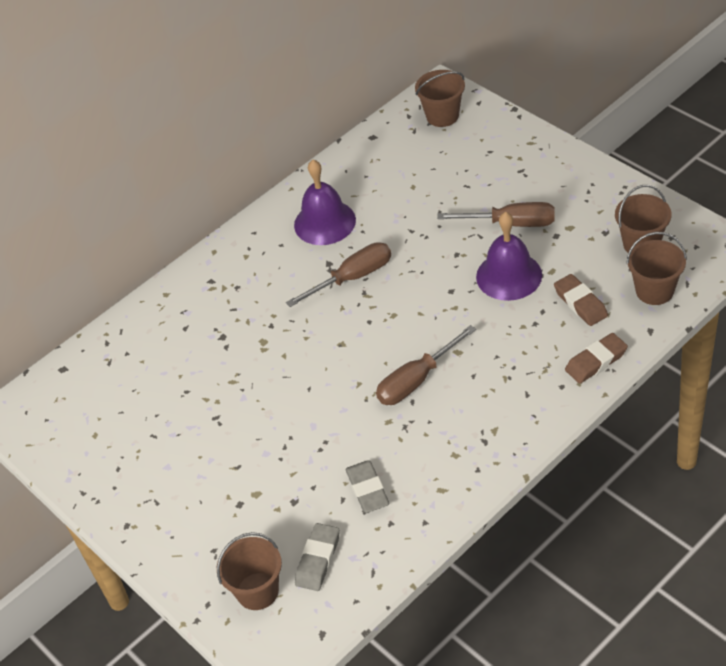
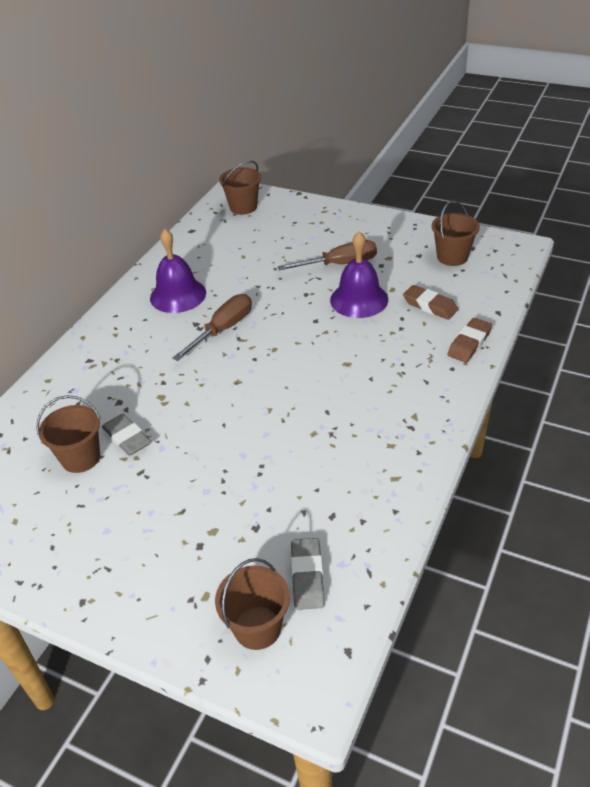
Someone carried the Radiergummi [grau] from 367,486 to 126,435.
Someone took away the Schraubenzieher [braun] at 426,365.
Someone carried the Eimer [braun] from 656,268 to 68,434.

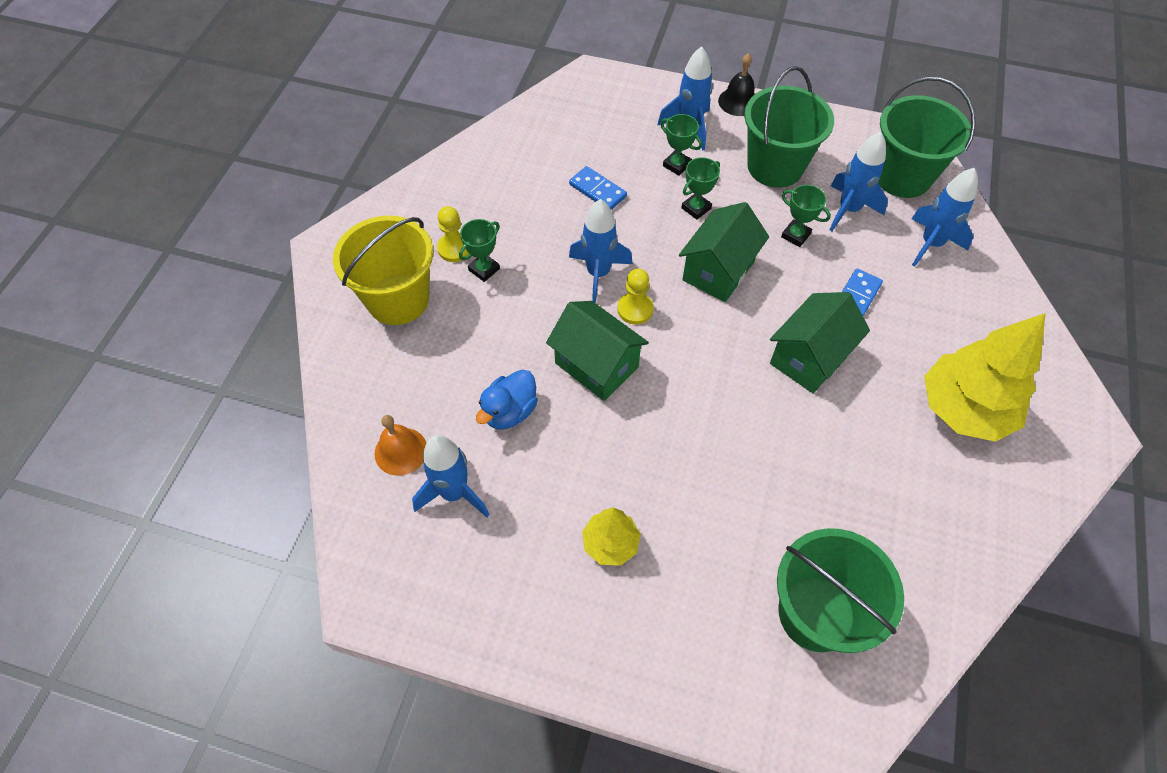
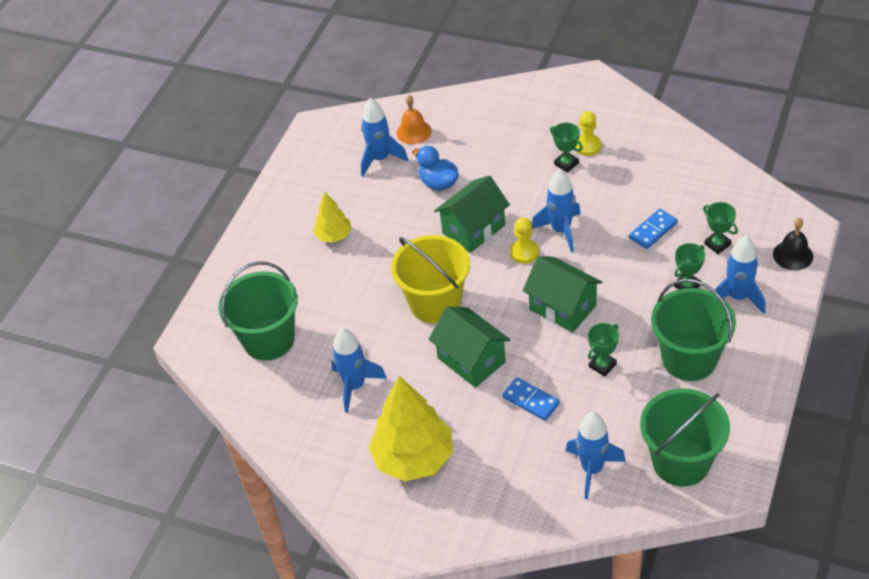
Someone carried the Eimer [gelb] from 383,270 to 430,279.
Someone carried the Pokal [grün] from 700,188 to 720,228.
Someone carried the Glocke [schwarz] from 736,85 to 793,244.
Someone carried the Rakete [blau] from 859,181 to 359,370.

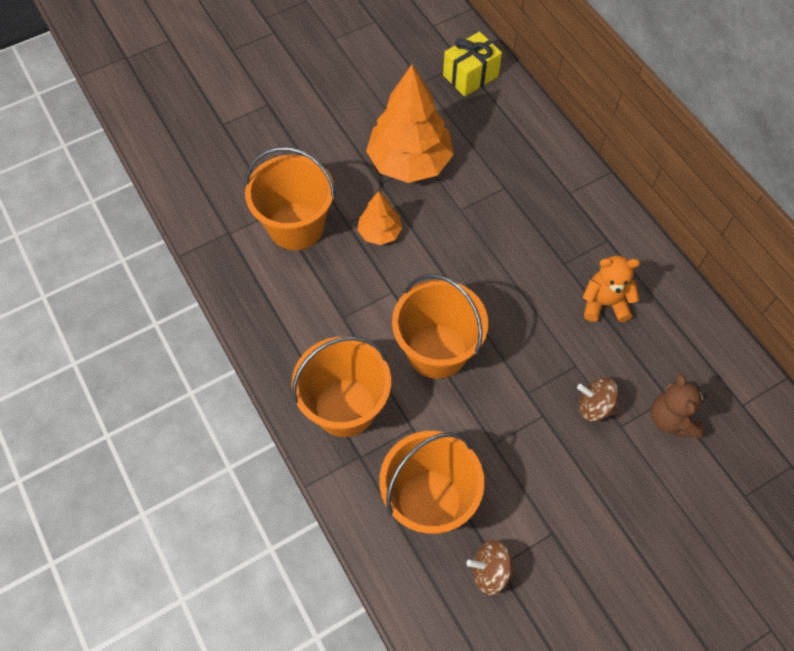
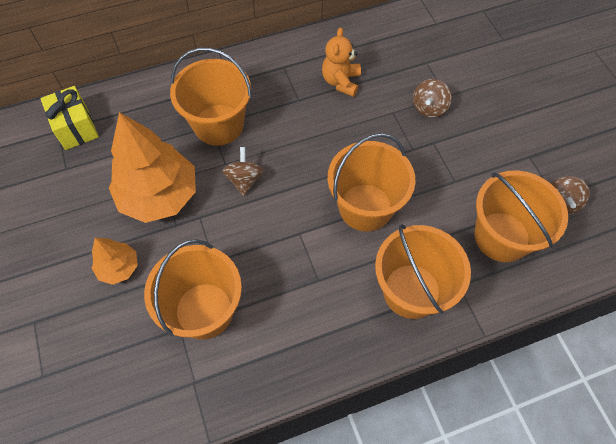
Someone carried the Baum [orange] from 379,218 to 115,261.
Someone took away the Teddybär [braun] at 678,405.
Someone put down the Eimer [orange] at 211,97.
Someone put down the Kreisel [braun] at 243,171.

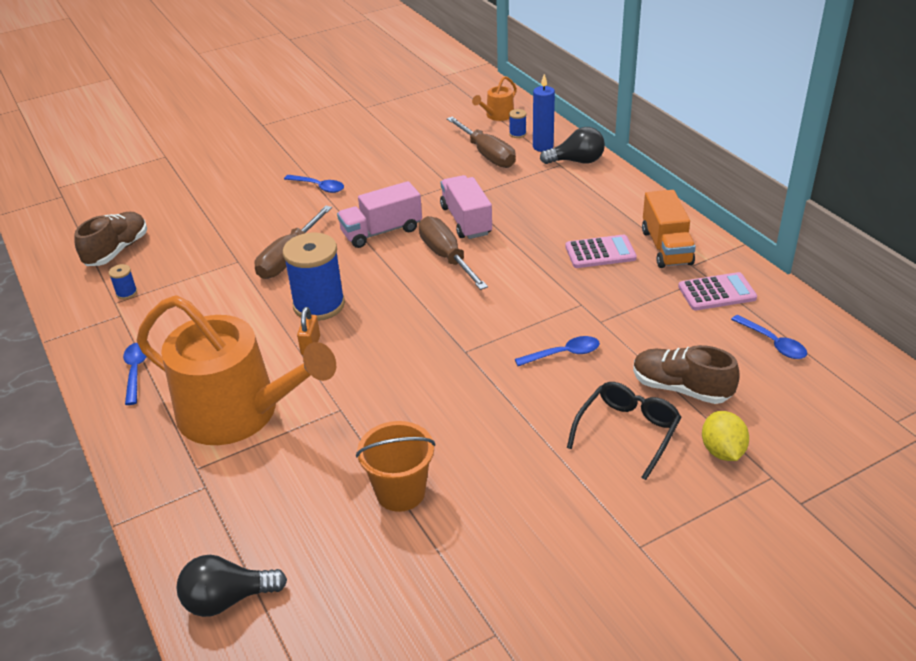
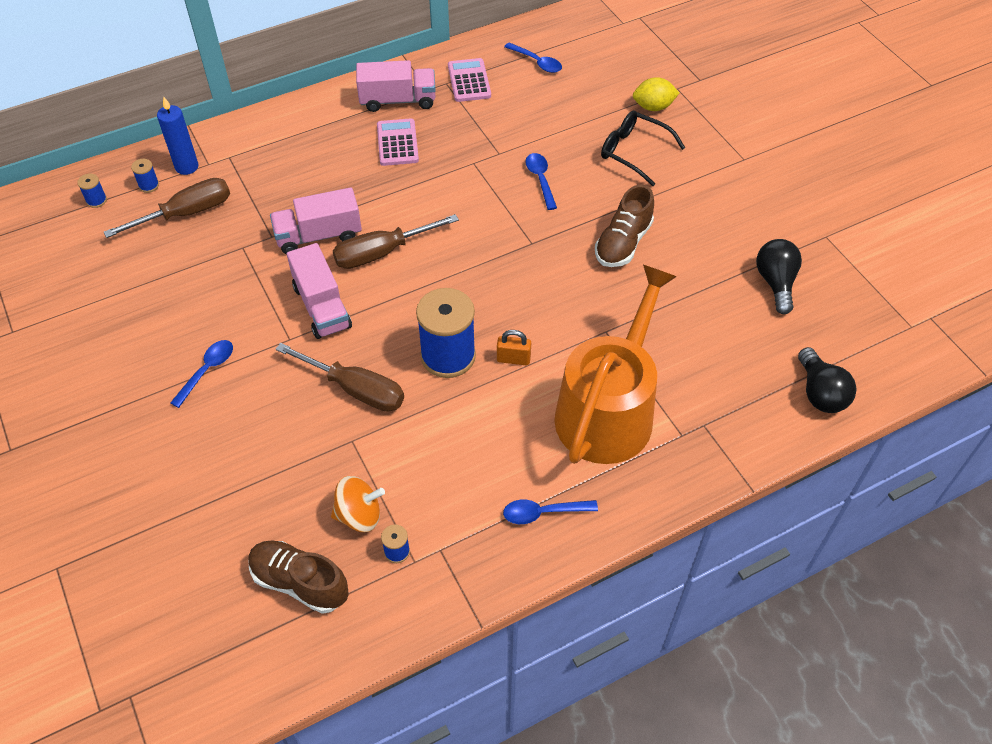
Someone took away the Eimer [orange] at 395,466.
Someone swapped the Gießkanne [orange] at 494,98 for the Garnrolle [blau] at 92,190.
Someone carried the Glühbirne [schwarz] from 572,145 to 779,276.
Someone carried the Schuh [braun] from 686,374 to 624,225.
Someone repainted the Lastwagen [orange] at 669,229, which became the Lastwagen [rosa] at 396,86.
Someone rotated the Löffel [blau] at 769,337 by 75 degrees clockwise.
Someone put down the Kreisel [orange] at 358,504.

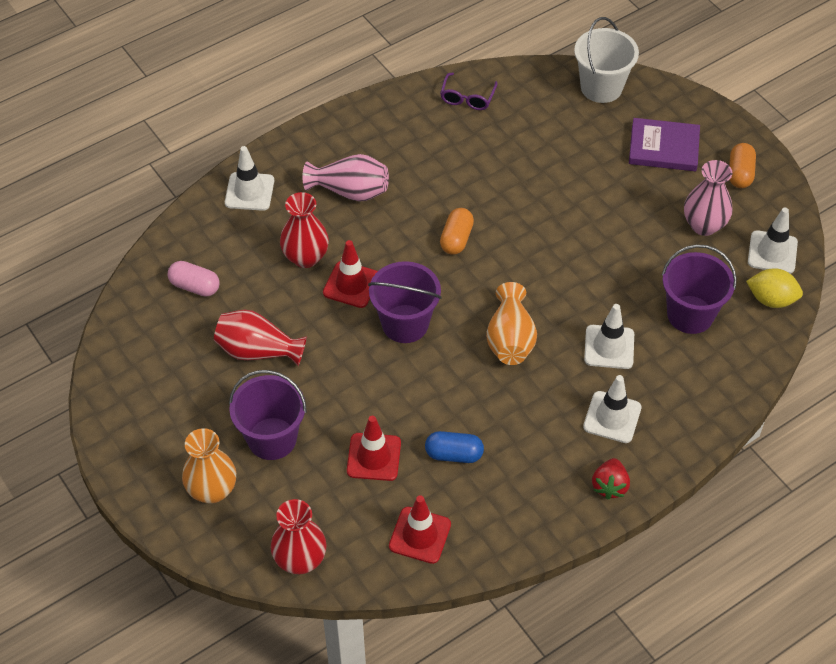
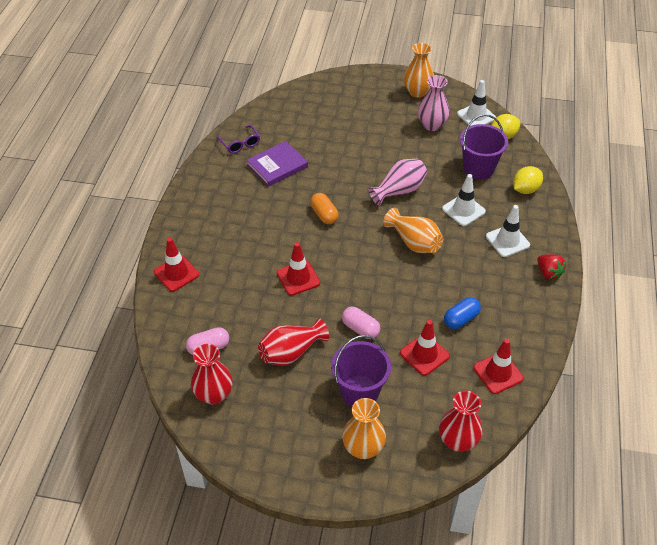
Someone repainted the Leitkegel [weiß] at 249,178, which became the Leitkegel [rot] at 176,264.
Someone carried the Vase [rot] from 304,230 to 212,374.
Someone carried the Vase [rosa] from 345,178 to 397,182.
Someone took away the Eimer [lila] at 405,302.
Someone took away the Eimer [weiß] at 606,60.
Someone carried the Buch [lila] from 664,144 to 277,164.
Someone swapped the Kapsel [orange] at 742,165 for the Vase [orange] at 419,70.
Someone put down the Kapsel [rosa] at 361,323.
Someone put down the Zitrone [gelb] at 528,180.

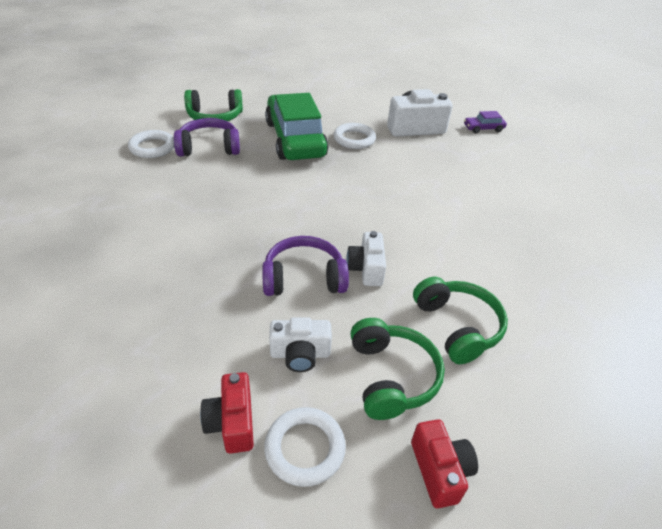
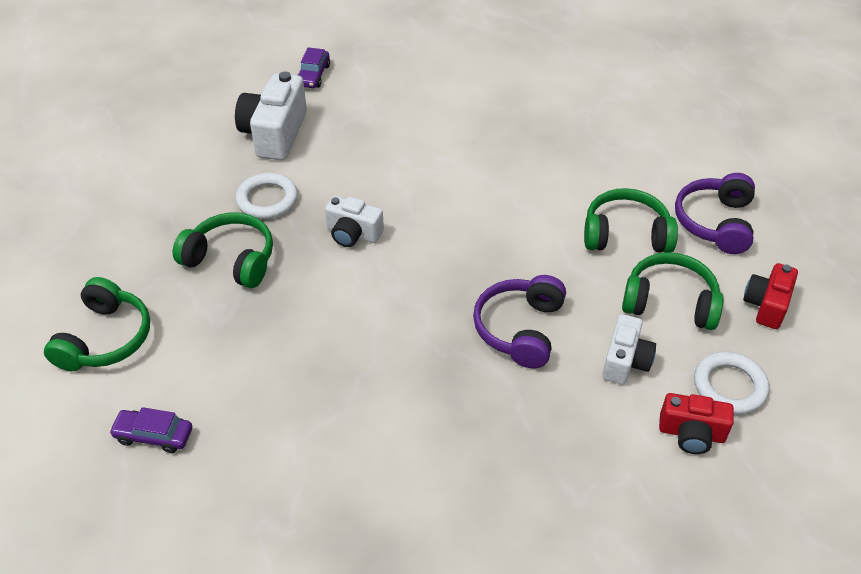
Someone swapped the Ring [weiß] at 151,144 for the Auto [lila] at 150,430.
Someone carried the Kopfhörer [lila] from 207,137 to 715,213.
Someone swapped the Auto [grün] at 296,126 for the Kopfhörer [grün] at 223,250.
Someone carried the Kamera [weiß] from 366,258 to 354,221.
Someone rotated the Kamera [rot] at 444,463 by 75 degrees counterclockwise.

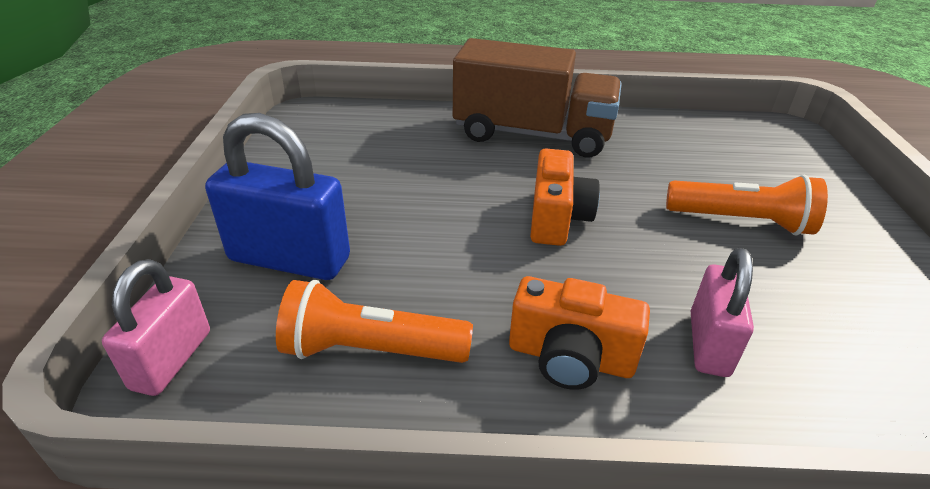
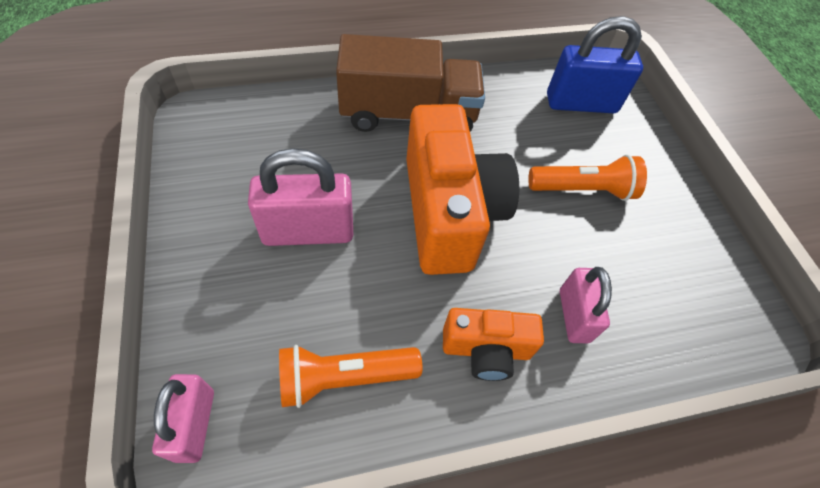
Someone carried the Vorhängeschloss [blau] from 277,196 to 595,64.
Someone scaled the Kamera [orange] at 565,197 by 1.89.
Someone put down the Vorhängeschloss [rosa] at 300,197.

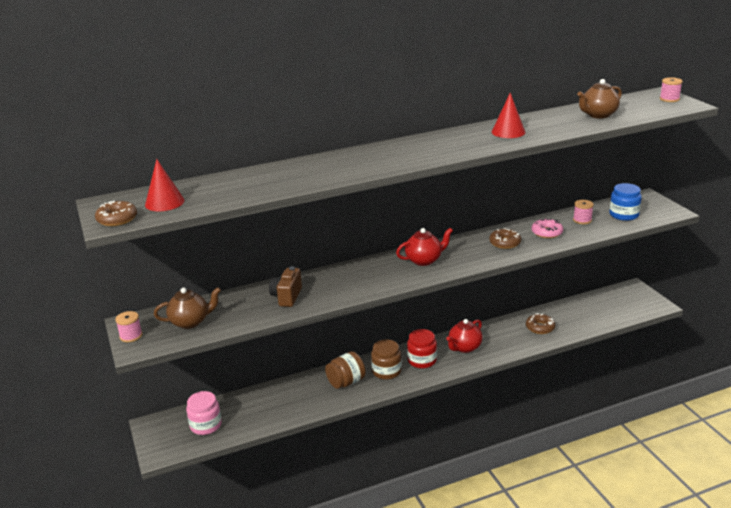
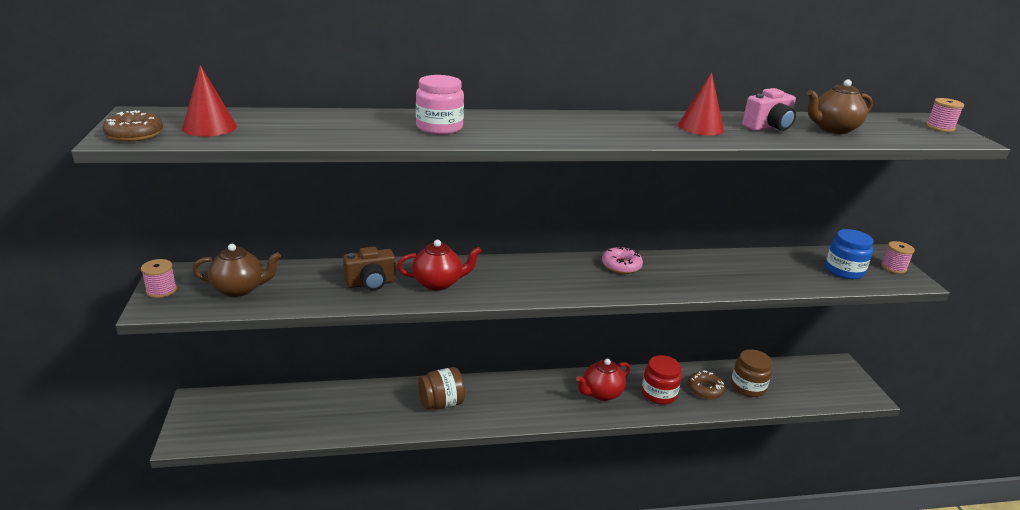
Someone carried the Einmachglas [rosa] from 204,413 to 440,105.
Someone rotated the Kamera [braun] at 285,286 by 135 degrees counterclockwise.
Someone carried the Einmachglas [braun] from 386,359 to 751,373.
Someone carried the Teekanne [rot] from 424,247 to 439,265.
Someone carried the Einmachglas [rot] from 422,348 to 662,379.
Someone took away the Donut [braun] at 505,238.
Someone carried the Donut [rosa] from 547,228 to 622,260.
Someone carried the Garnrolle [rosa] from 583,212 to 898,257.
Someone put down the Kamera [rosa] at 769,109.

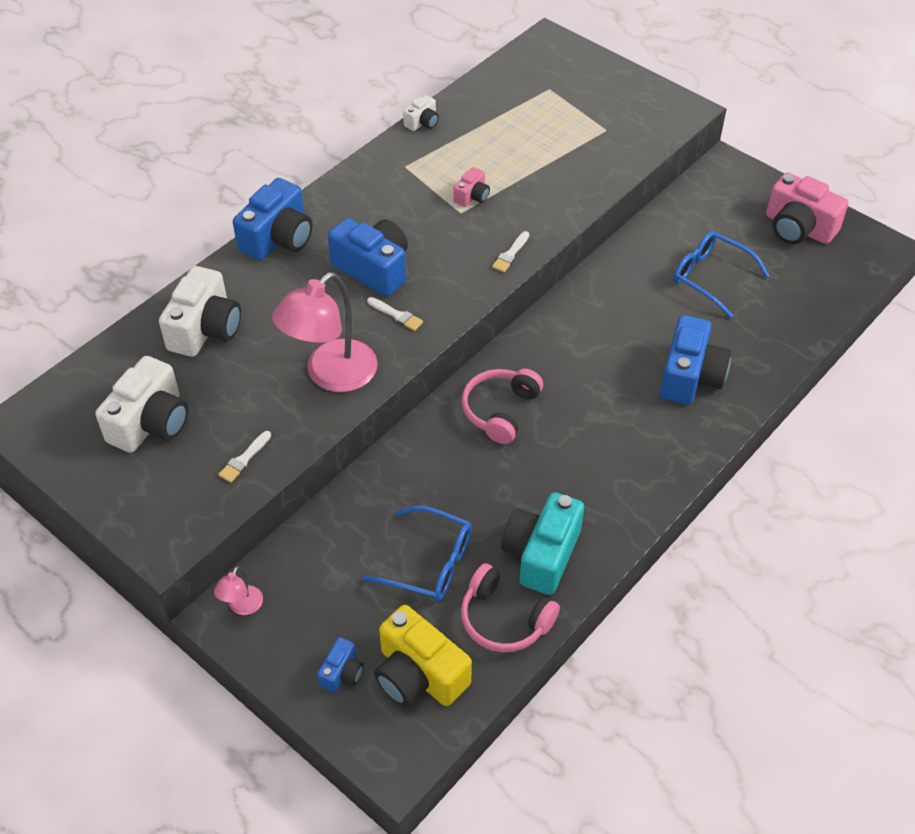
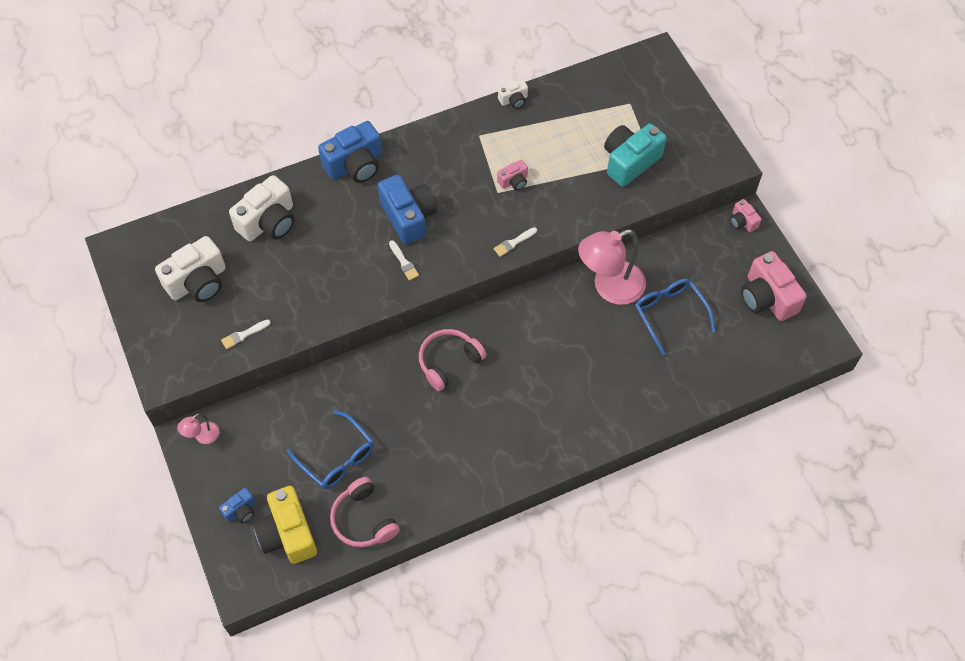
Someone carried the Lampe [rosa] from 325,332 to 612,267.
Someone carried the Kamera [türkis] from 542,543 to 635,155.
Someone took away the Kamera [blau] at 695,360.
Someone put down the Kamera [rosa] at 745,215.

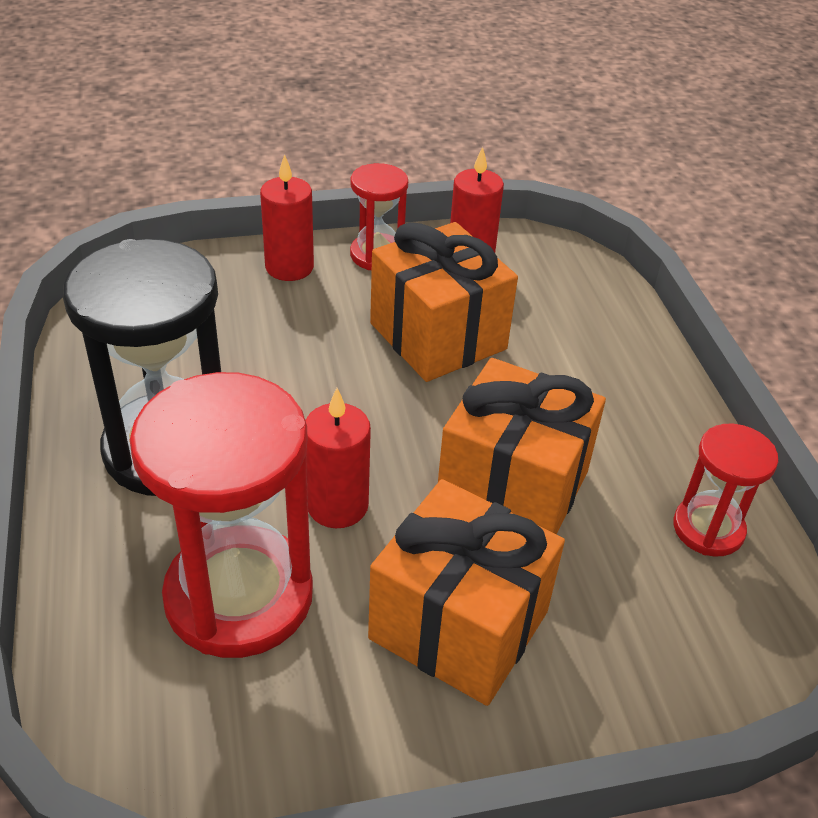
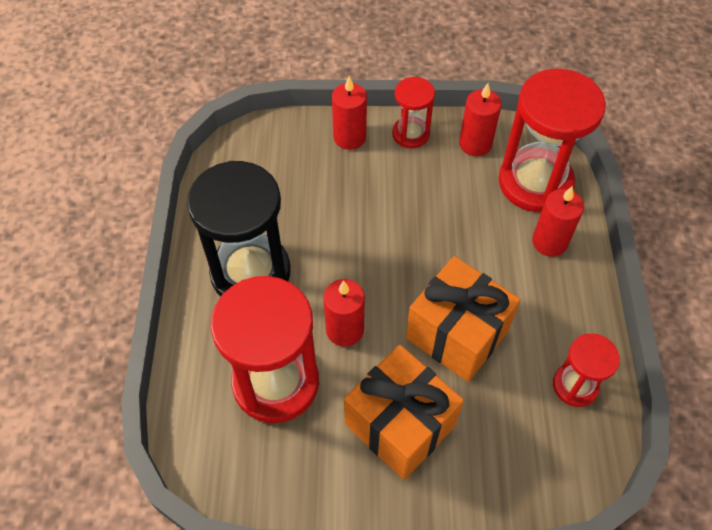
Someone took away the Geschenk [orange] at 444,302.
Someone put down the Sanduhr [rot] at 552,140.
Someone put down the Kerze [rot] at 558,222.

